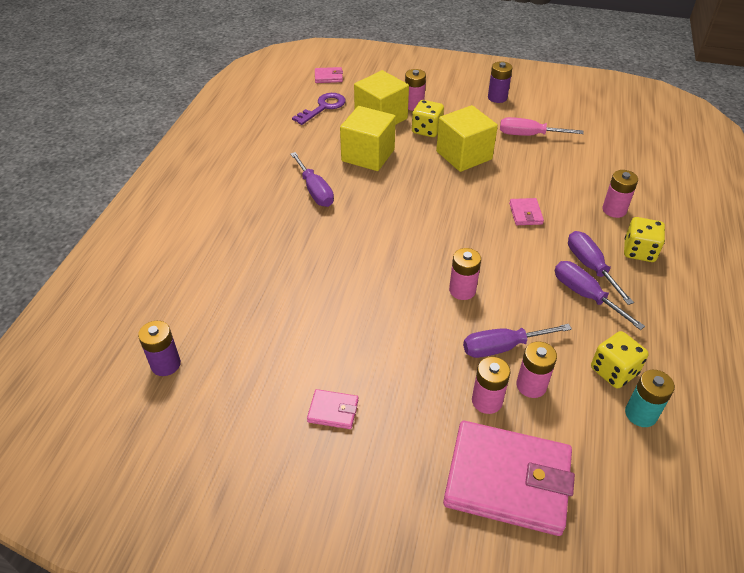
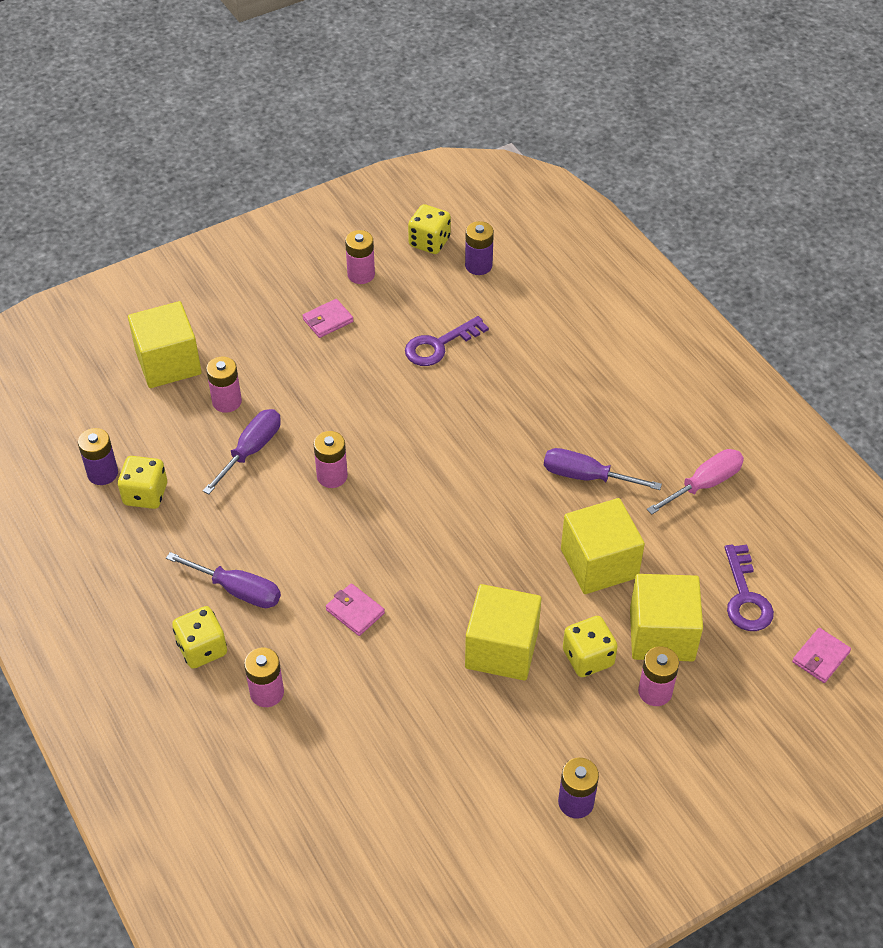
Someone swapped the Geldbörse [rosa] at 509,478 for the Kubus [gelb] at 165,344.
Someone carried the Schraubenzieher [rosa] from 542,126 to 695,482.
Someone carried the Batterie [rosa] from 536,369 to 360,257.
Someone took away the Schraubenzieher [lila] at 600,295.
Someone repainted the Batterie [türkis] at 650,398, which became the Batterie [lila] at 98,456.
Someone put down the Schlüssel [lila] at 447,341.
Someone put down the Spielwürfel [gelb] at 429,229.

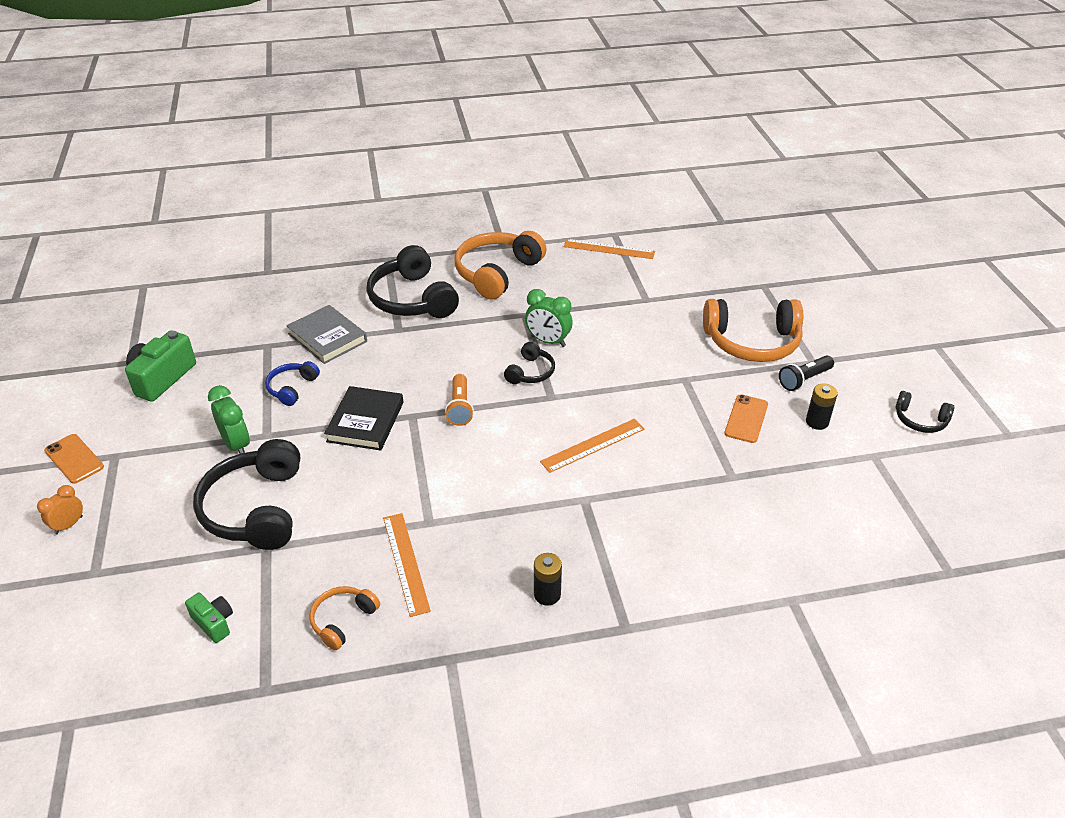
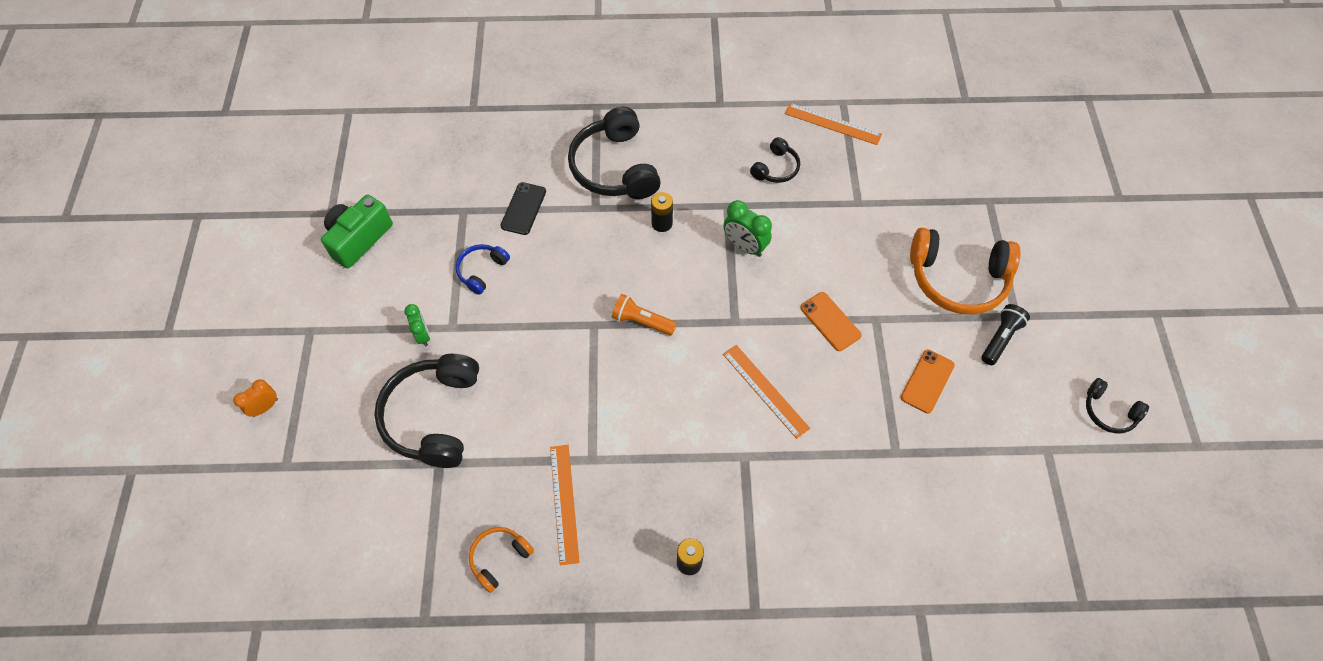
Someone carried the Handy [orange] from 74,459 to 831,321.
Someone took away the Kamera [grün] at 209,618.
Someone scaled the Wecker [grün] at 229,419 by 0.66.
Someone swapped the Buch [grau] at 326,334 for the Handy [schwarz] at 523,208.
Someone took away the Buch [schwarz] at 363,418.
Someone rotated the Taschenlampe [orange] at 459,400 by 105 degrees clockwise.
Someone took away the Kopfhörer [orange] at 500,265.
Someone carried the Kopfhörer [schwarz] from 529,363 to 775,160.
Someone rotated the Lineal [orange] at 592,446 by 75 degrees clockwise.
Someone rotated the Taschenlampe [schwarz] at 806,373 by 150 degrees clockwise.
Someone carried the Batterie [schwarz] from 822,406 to 662,212.

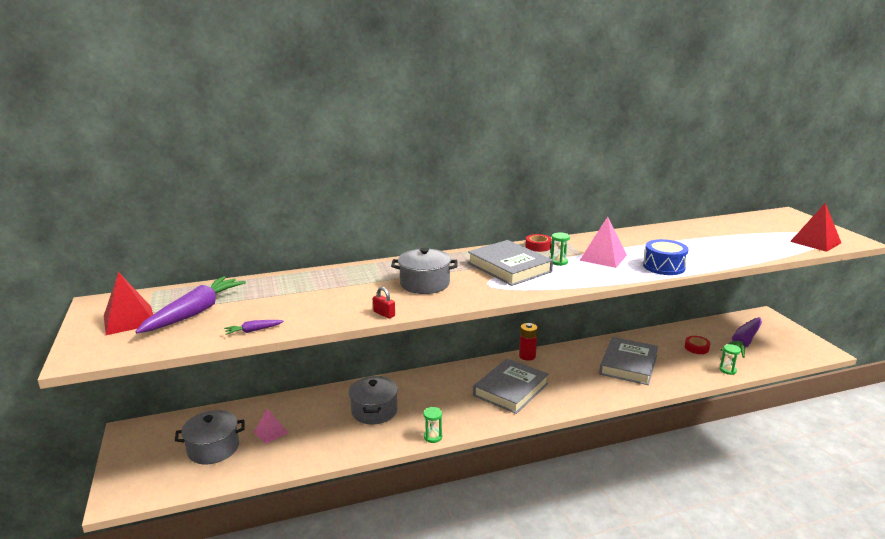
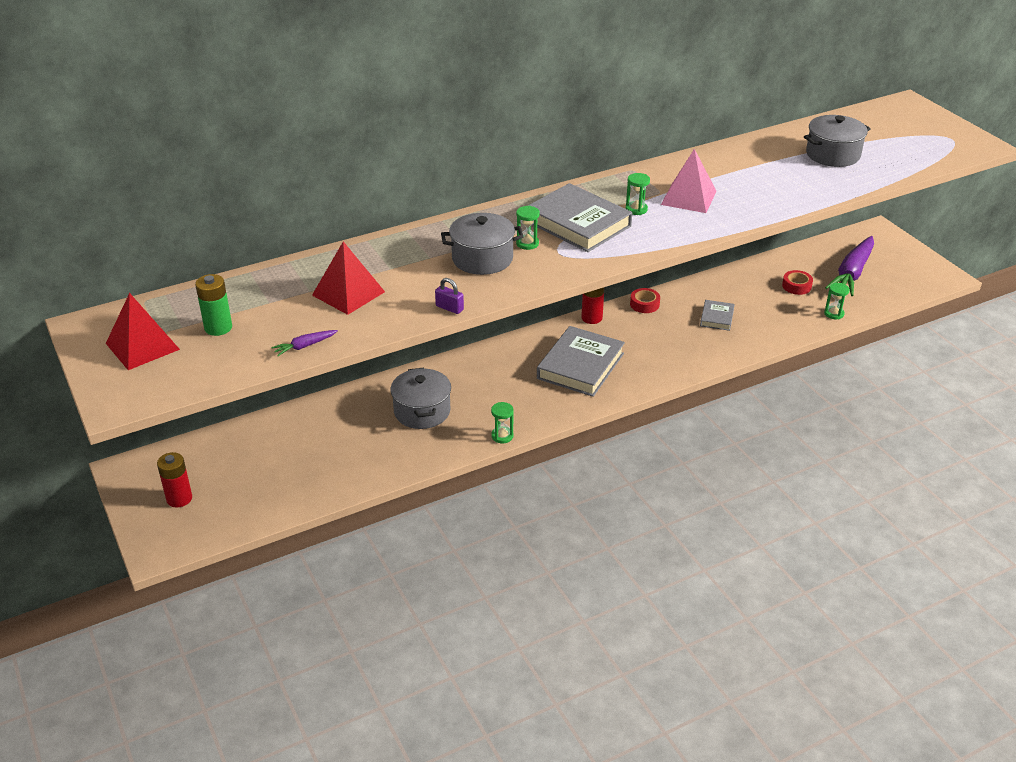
Someone swapped the Karotte [lila] at 190,304 for the Batterie [grün] at 213,305.
Someone carried the Kochtopf [grau] from 210,437 to 837,141.
Someone took away the Pyramide [rosa] at 271,426.
Someone repainted the Vorhängeschloss [rot] at 384,303, which became the Vorhängeschloss [lila] at 449,296.
Someone carried the Klebeband [rot] from 538,243 to 645,300.
Someone scaled the Buch [grau] at 629,361 by 0.51.
Someone took away the Trommel [blau] at 666,257.
Someone carried the Pyramide [rot] from 815,227 to 348,278.
Someone put down the Batterie [rot] at 174,479.
Someone put down the Sanduhr [grün] at 528,228.

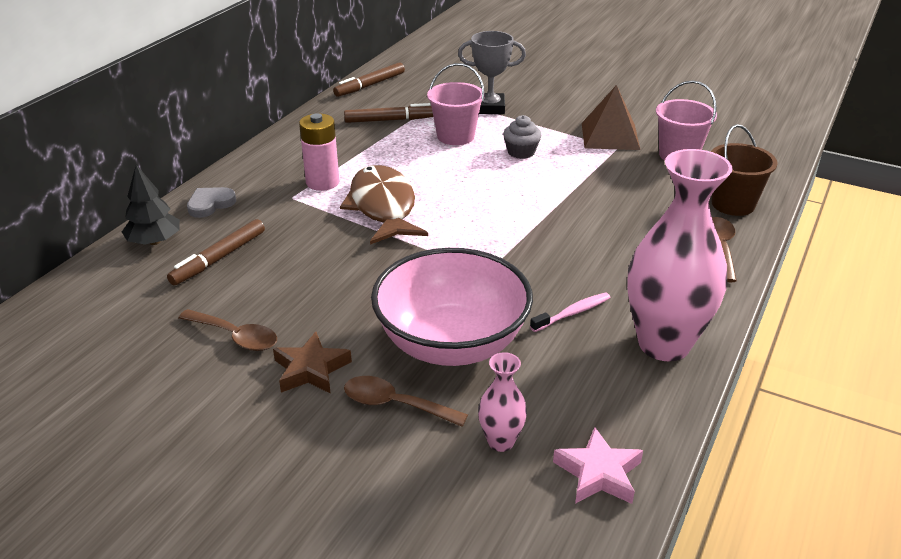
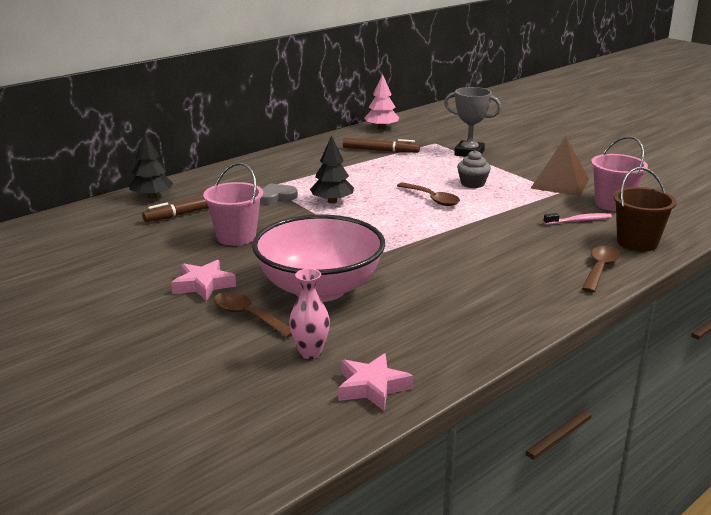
Someone carried the Löffel [braun] from 227,330 to 428,194.
Someone carried the Herz [grau] from 211,202 to 279,193.
Someone repainted the Stern [braun] at 312,363, which became the Stern [rosa] at 203,280.
Someone took away the Batterie [rosa] at 319,152.
Someone swapped the Filzstift [braun] at 369,79 for the Baum [rosa] at 381,102.
Someone swapped the Fisch [braun] at 384,205 for the Baum [schwarz] at 332,170.
Someone carried the Eimer [rosa] from 456,104 to 233,204.
Someone carried the Zahnbürste [rosa] from 570,312 to 578,219.
Someone took away the Vase [rosa] at 680,255.

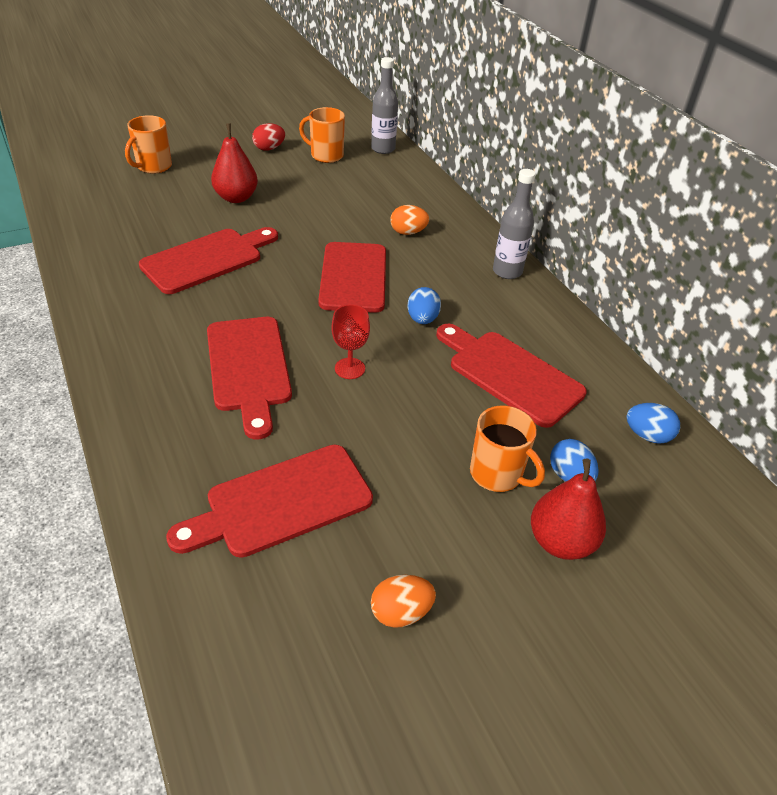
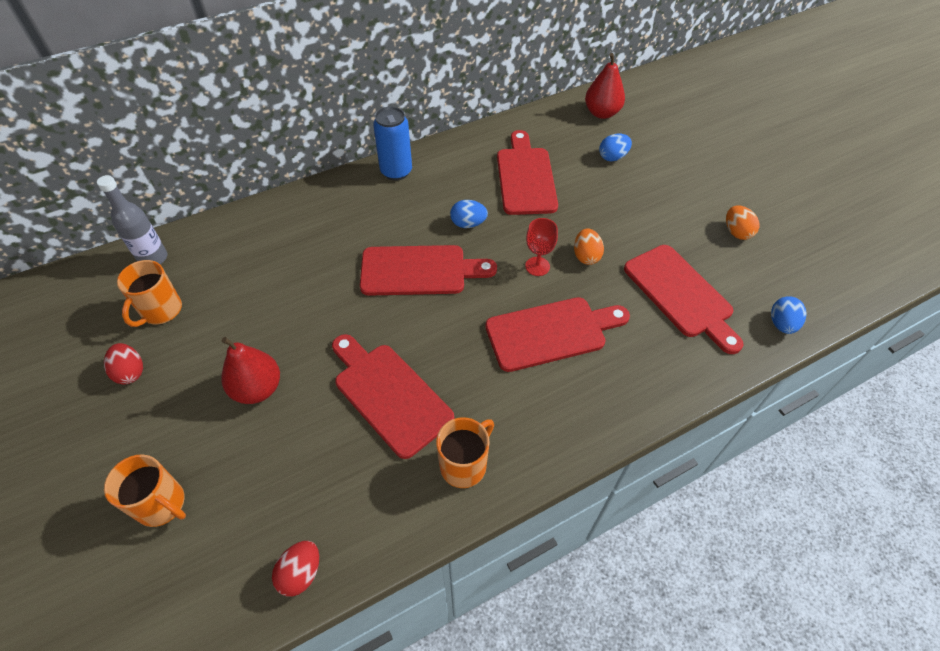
Someone carried the Ei [orange] from 409,220 to 589,246.
Someone rotated the Schneidebrett [rot] at 511,376 by 135 degrees clockwise.
Someone carried the Tasse [orange] from 507,448 to 465,452.
Someone swapped the Flasche [grau] at 514,224 for the Dose [blau] at 392,143.
Someone carried the Birne [rot] from 568,509 to 605,86.
Someone carried the Ei [blau] from 653,423 to 789,315.
Someone put down the Ei [rot] at 295,568.

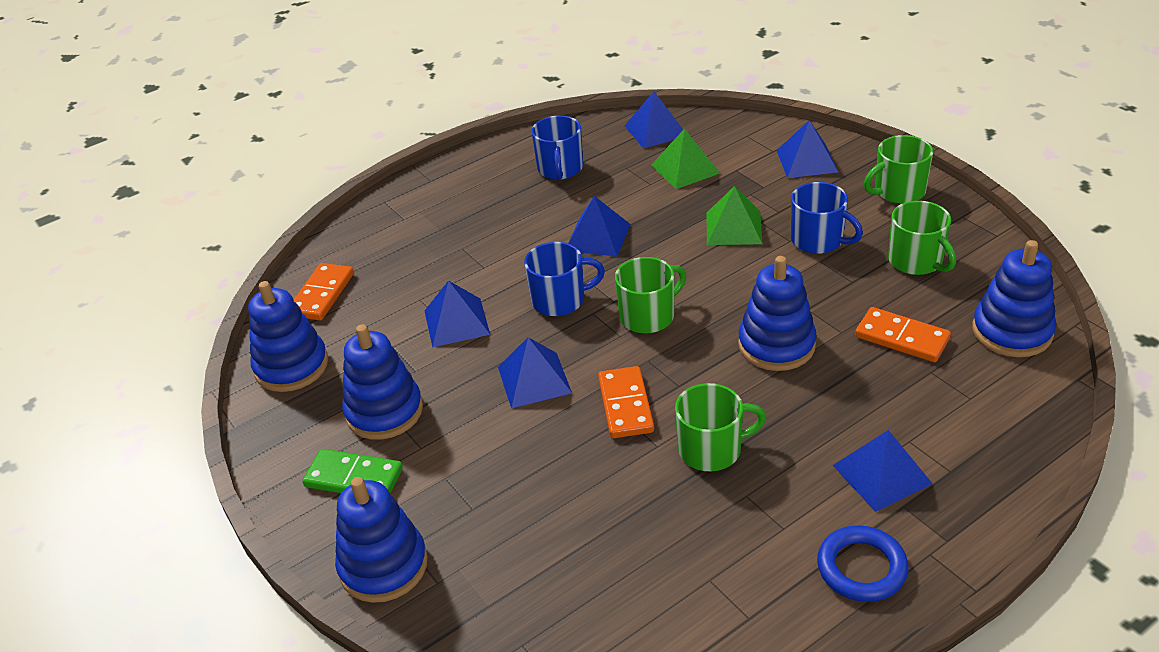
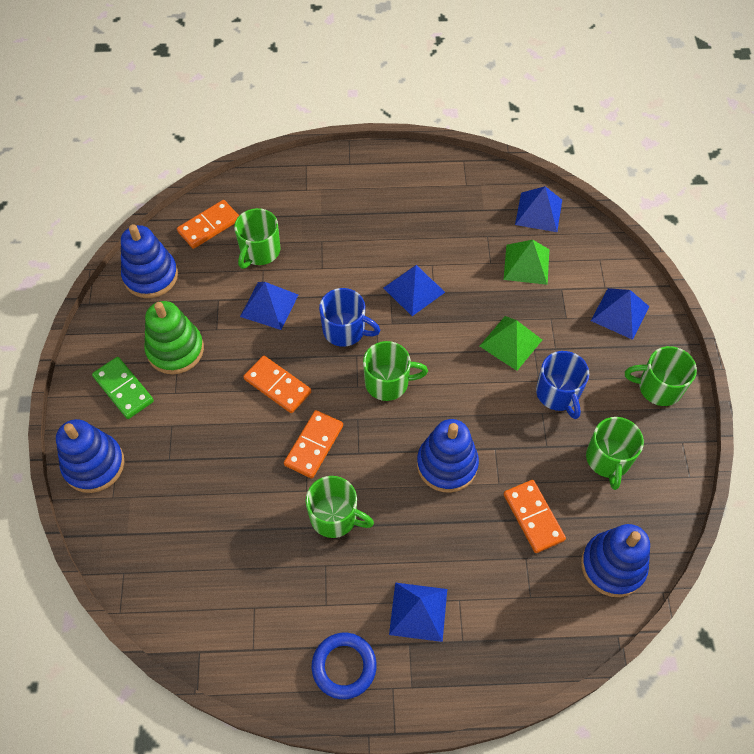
Someone repainted the Stapelspielzeug [blau] at 382,382, which became the Stapelspielzeug [grün] at 174,337.
Someone swapped the Pyramide [blau] at 535,372 for the Dominostein [orange] at 277,384.
Someone took away the Tasse [blau] at 557,147.
Someone put down the Tasse [grün] at 257,238.

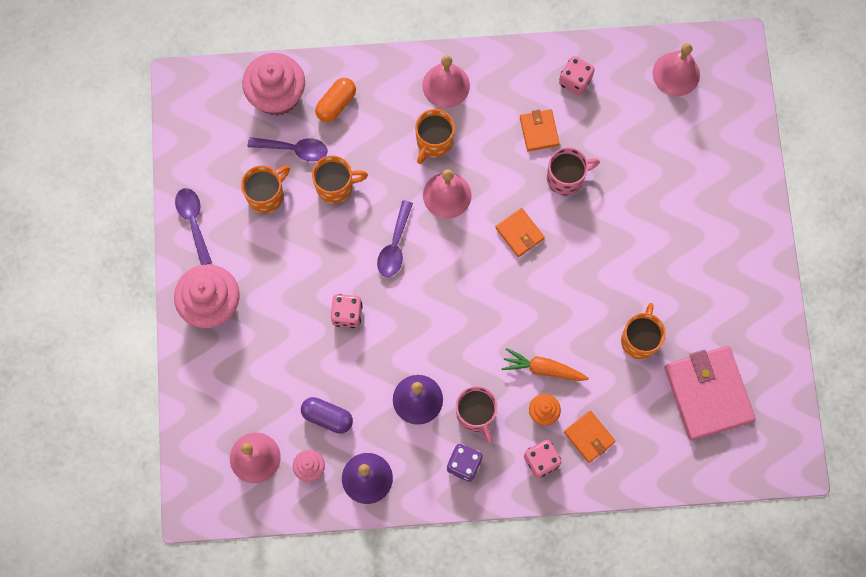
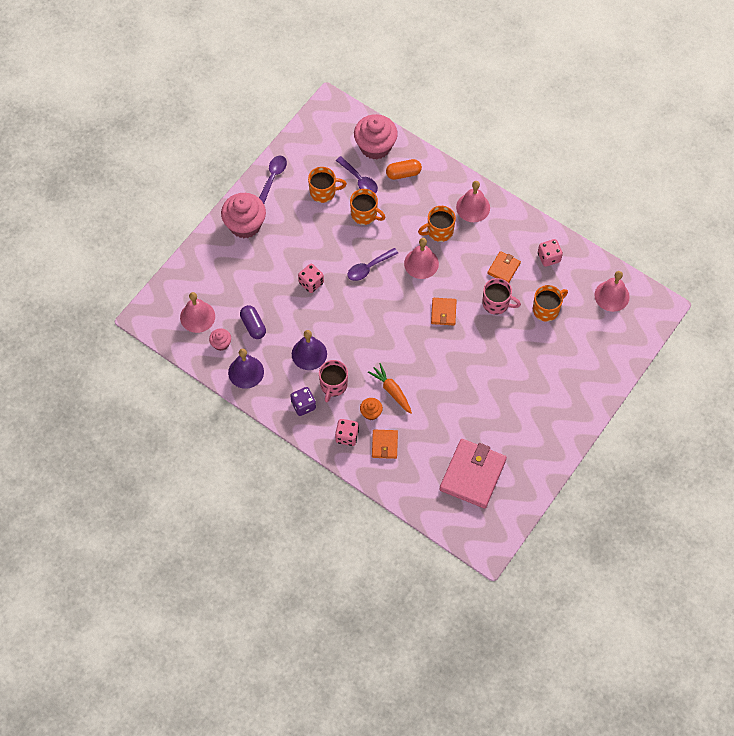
Someone carried the Tasse [orange] from 643,331 to 550,303.

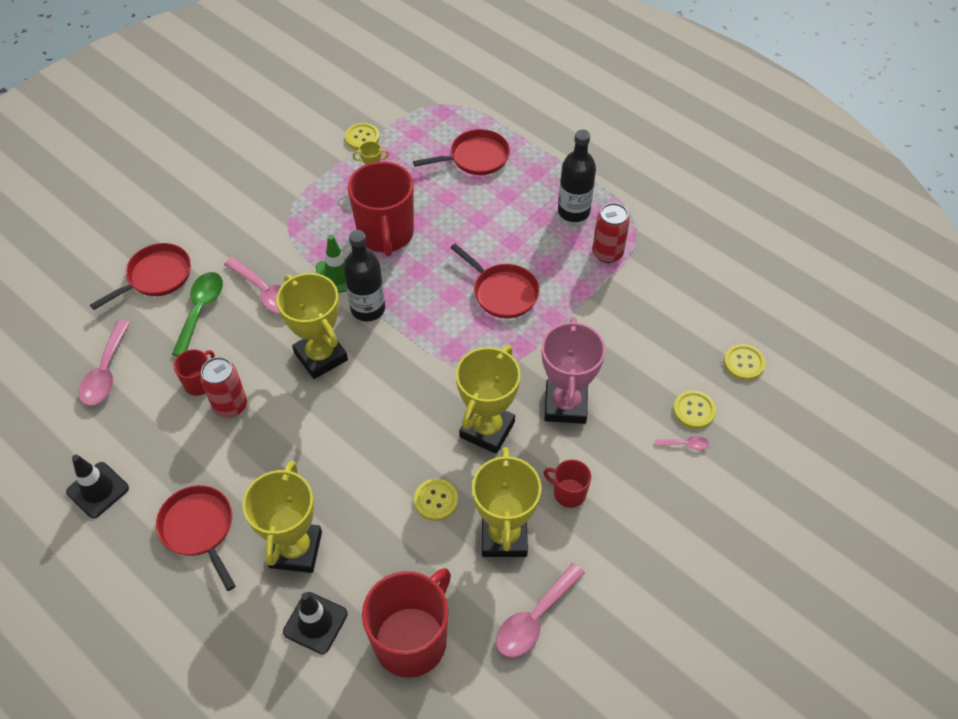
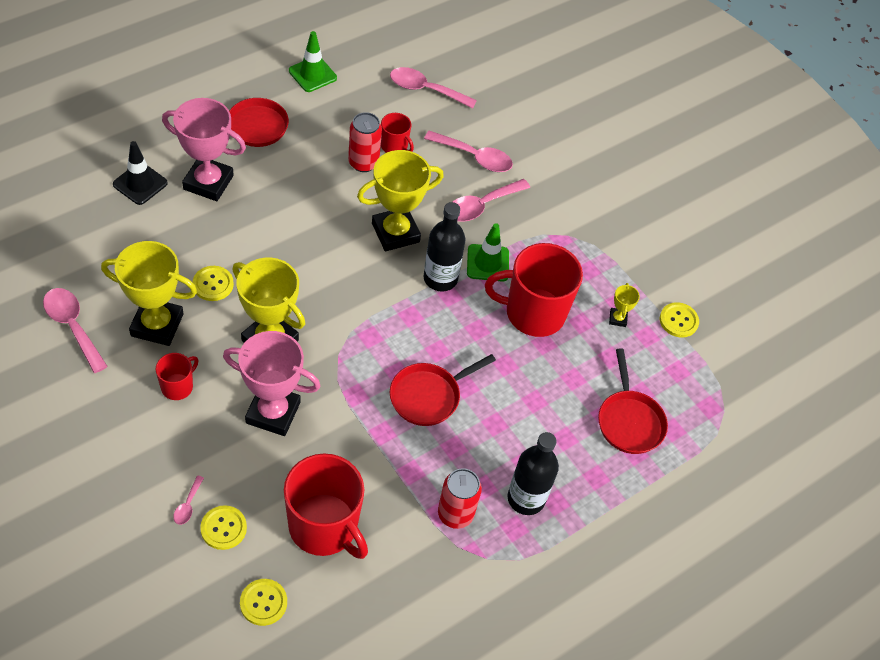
Someone repainted the Leitkegel [schwarz] at 97,486, which became the Leitkegel [grün] at 313,61.
Someone took away the Pfanne [rot] at 140,276.
Someone repainted the Löffel [grün] at 197,314, which became the Löffel [rosa] at 468,151.
Someone repainted the Pokal [gelb] at 282,517, which became the Pokal [rosa] at 204,149.
Someone carried the Tasse [rot] from 406,623 to 326,506.

